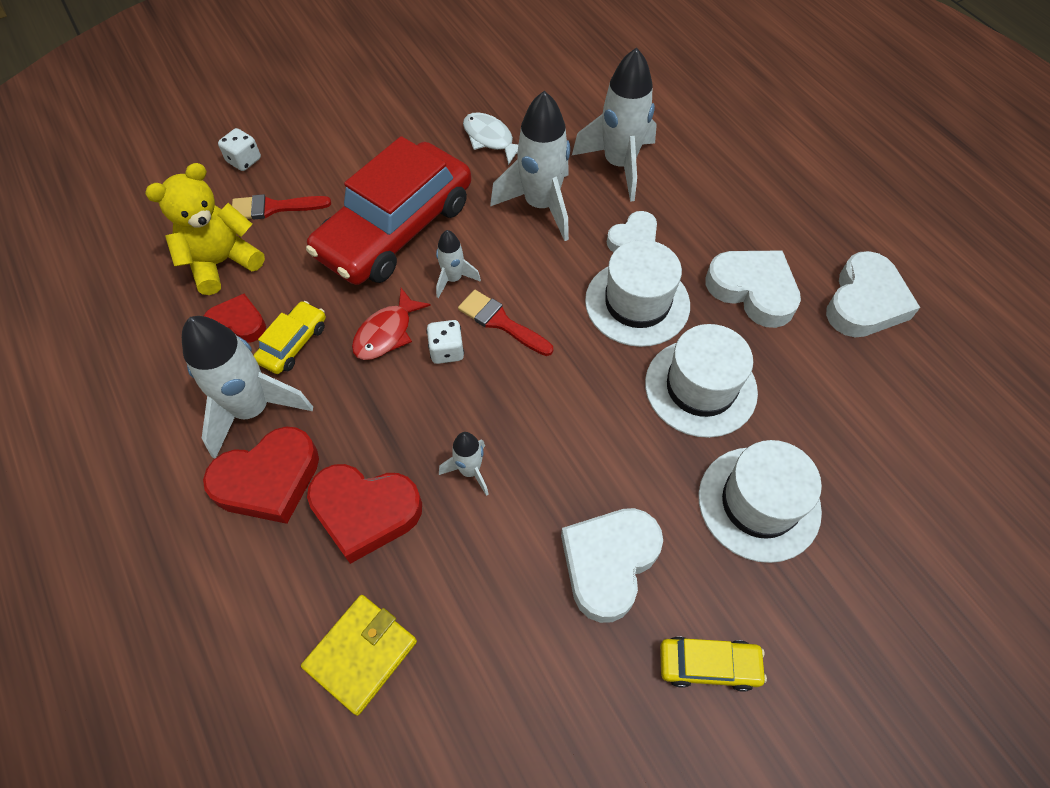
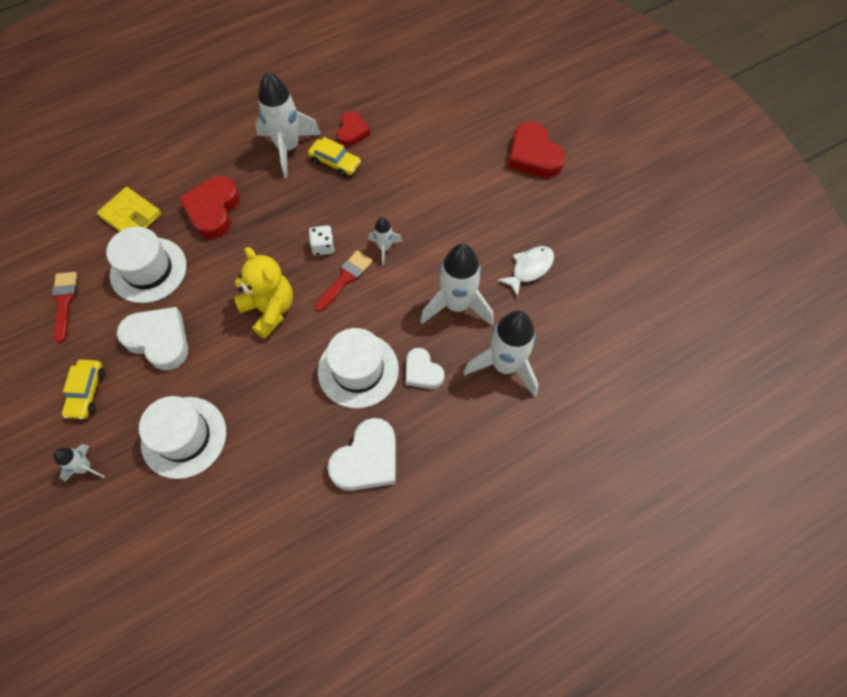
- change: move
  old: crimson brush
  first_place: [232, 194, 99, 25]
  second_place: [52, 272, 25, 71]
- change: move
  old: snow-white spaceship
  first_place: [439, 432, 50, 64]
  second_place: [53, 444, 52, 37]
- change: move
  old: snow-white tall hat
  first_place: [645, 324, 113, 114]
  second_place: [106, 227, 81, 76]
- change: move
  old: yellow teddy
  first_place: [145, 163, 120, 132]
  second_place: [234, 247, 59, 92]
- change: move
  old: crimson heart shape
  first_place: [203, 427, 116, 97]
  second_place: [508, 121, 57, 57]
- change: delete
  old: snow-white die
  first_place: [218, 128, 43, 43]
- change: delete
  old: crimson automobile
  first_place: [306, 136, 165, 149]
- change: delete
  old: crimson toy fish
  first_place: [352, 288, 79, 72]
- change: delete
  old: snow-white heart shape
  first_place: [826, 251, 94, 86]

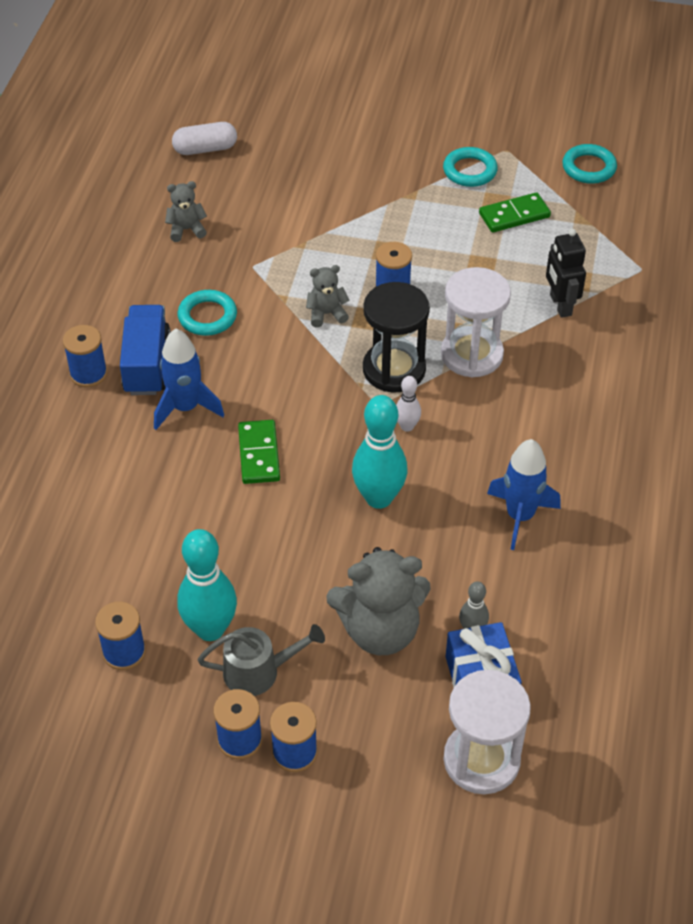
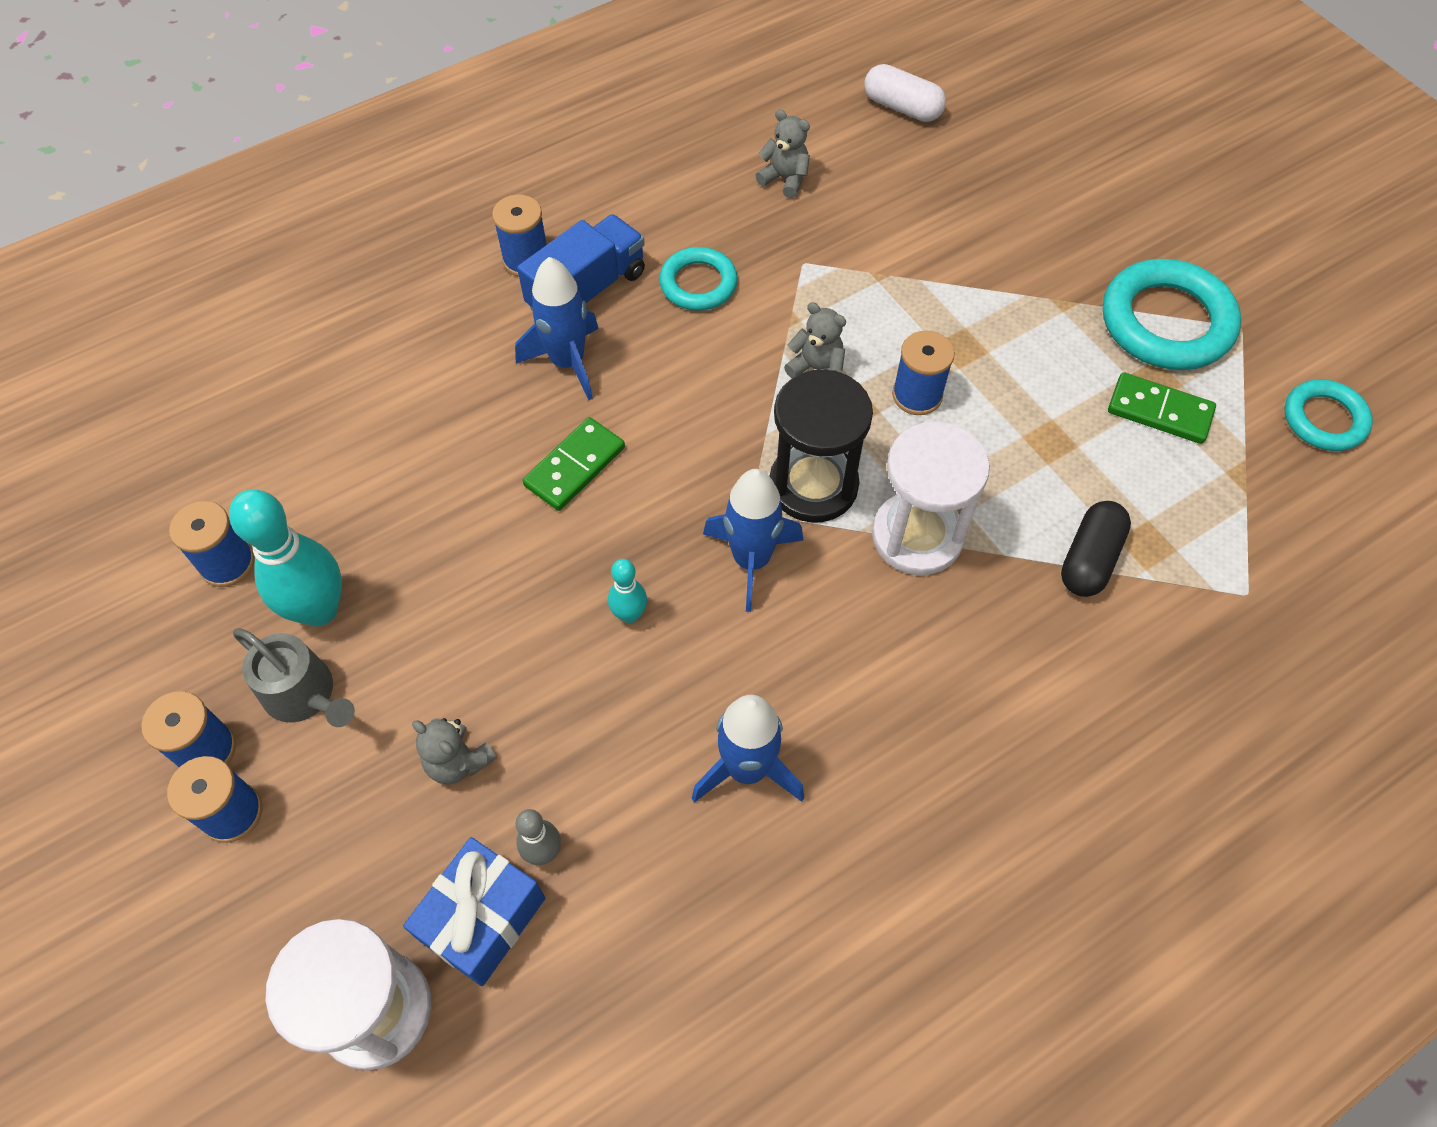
- change: resize
  old: grey teddy
  first_place: [326, 547, 105, 108]
  second_place: [412, 718, 85, 67]
  factor: 0.5
- change: resize
  old: teal bowling pin
  first_place: [352, 395, 55, 114]
  second_place: [608, 559, 39, 64]
  factor: 0.51
- change: replace
  old: snow-white bowling pin
  new: royal blue spaceship
  first_place: [396, 376, 25, 56]
  second_place: [703, 469, 100, 143]
- change: replace
  old: ebony robot
  new: ebony capsule
  first_place: [546, 229, 40, 89]
  second_place: [1061, 501, 70, 96]
- change: resize
  old: teal ring
  first_place: [443, 147, 55, 40]
  second_place: [1103, 259, 138, 111]
  factor: 1.68

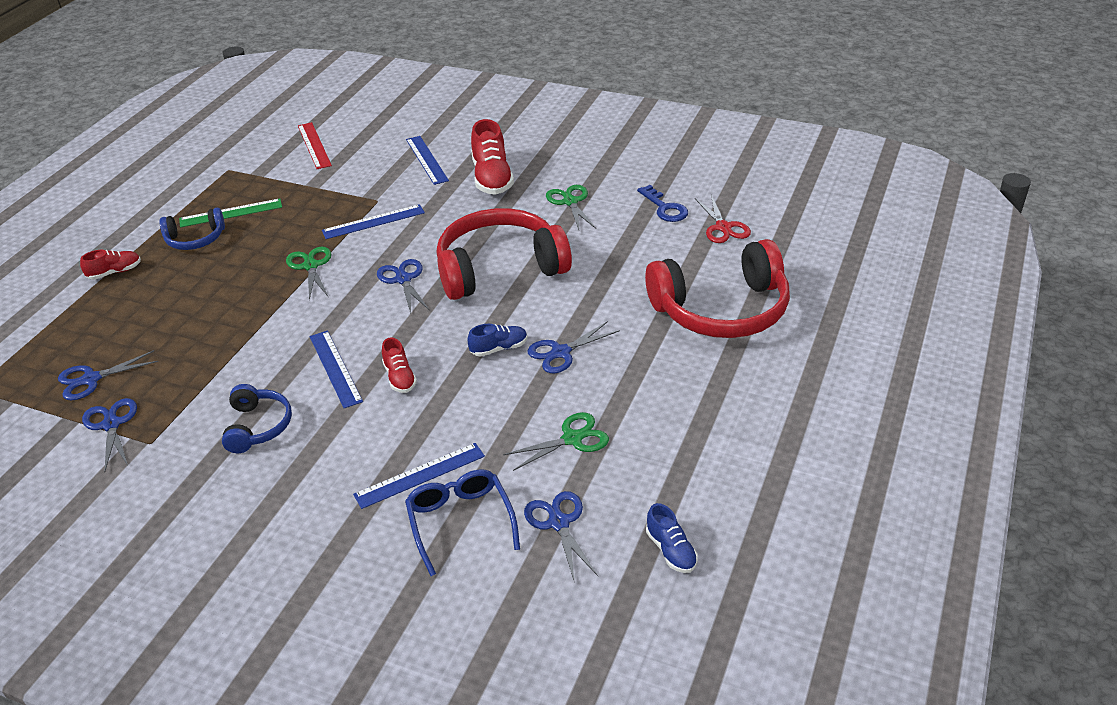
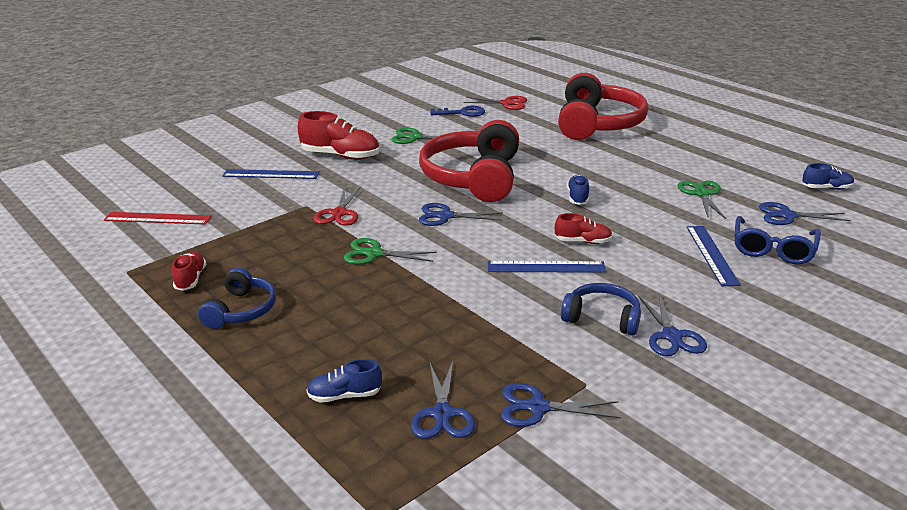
- change: move
  old: crimson sneaker
  first_place: [80, 250, 61, 30]
  second_place: [172, 252, 34, 39]
- change: insert
  new: royal blue sneaker
  second_place: [307, 359, 75, 44]
- change: replace
  old: royal blue measuring stick
  new: crimson pair of scissors
  first_place: [322, 204, 103, 35]
  second_place: [314, 187, 47, 39]
- change: move
  old: royal blue pair of scissors
  first_place: [527, 321, 93, 52]
  second_place: [638, 294, 69, 62]
- change: rotate
  old: royal blue glasses
  first_place: [405, 470, 115, 106]
  second_place: [734, 216, 87, 48]
  degrees: -75
- change: delete
  old: emerald measuring stick
  first_place: [179, 199, 103, 28]

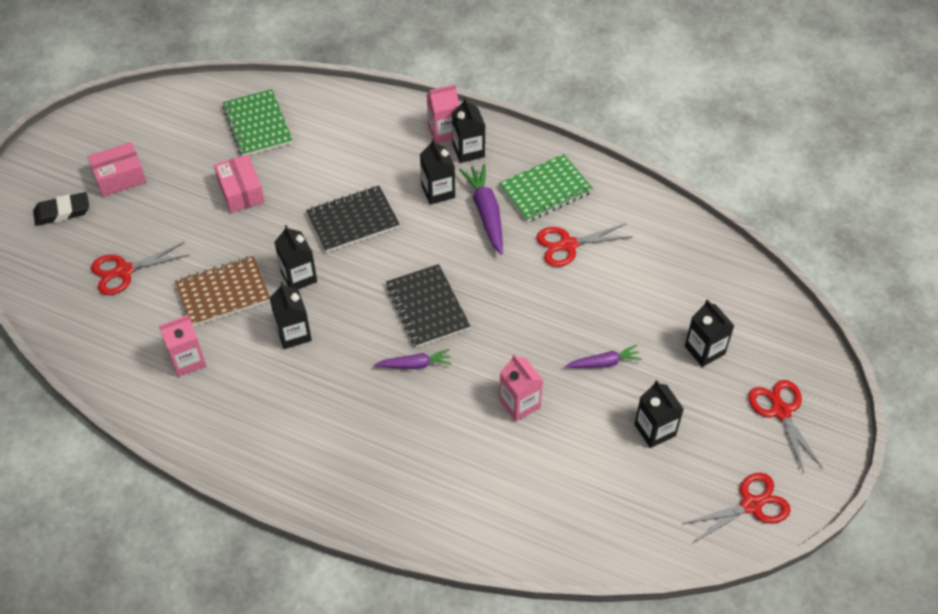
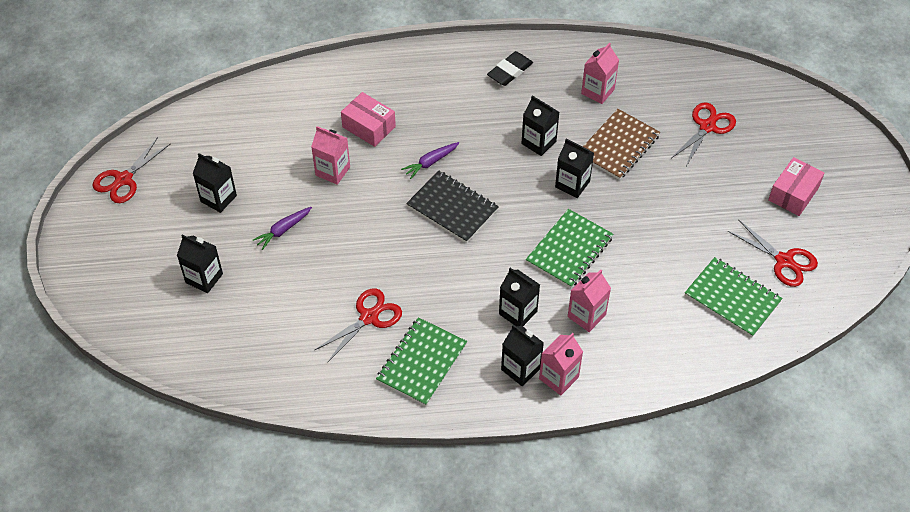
- change: move
  old: rosy parcel
  first_place: [214, 154, 51, 59]
  second_place: [341, 92, 55, 55]
- change: move
  old: ebony gum eraser
  first_place: [33, 192, 56, 34]
  second_place: [487, 51, 46, 35]
- change: recolor
  old: ebony notebook
  new: emerald notebook
  first_place: [306, 186, 94, 67]
  second_place: [526, 209, 87, 79]
- change: insert
  new: rosy milk carton
  second_place: [568, 270, 43, 62]
- change: move
  old: crimson pair of scissors
  first_place: [748, 380, 75, 93]
  second_place: [728, 219, 90, 68]
- change: delete
  old: violet root vegetable
  first_place: [459, 164, 44, 91]

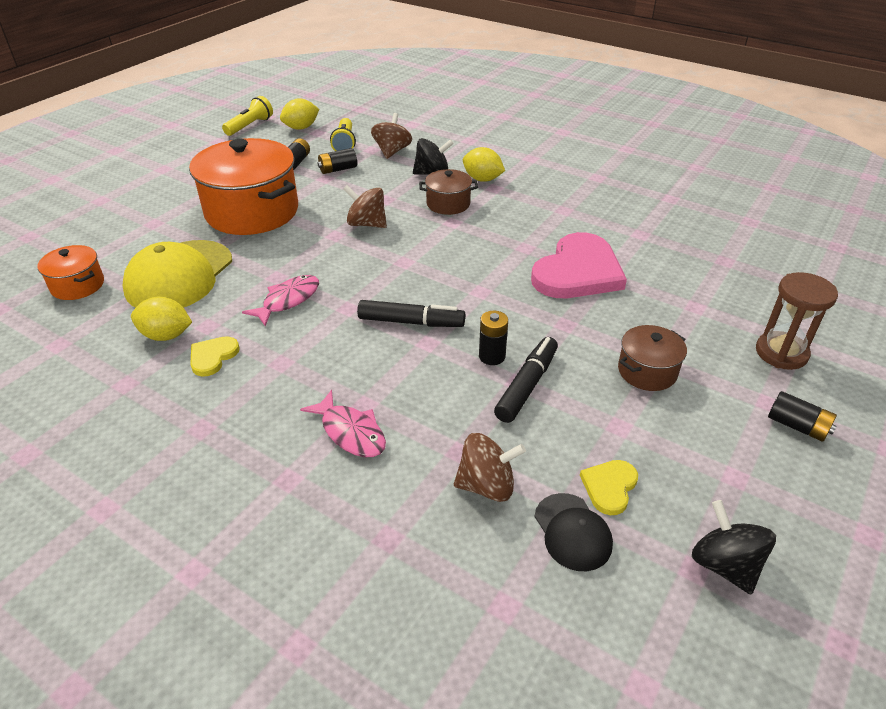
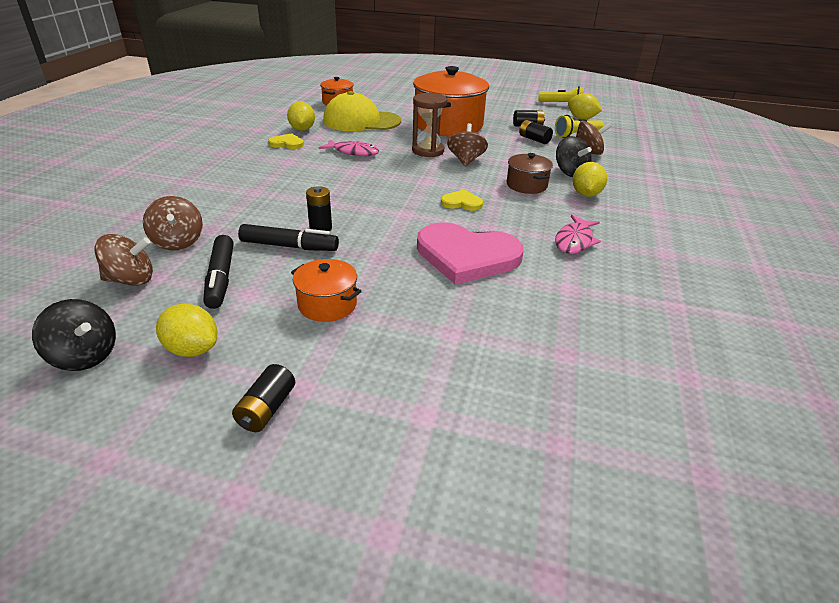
- change: rotate
  old: ebony whirligig
  first_place: [692, 500, 84, 94]
  second_place: [32, 299, 84, 72]
  degrees: 75
- change: replace
  old: ebony baseball cap
  new: russet whirligig
  first_place: [534, 493, 79, 78]
  second_place: [95, 234, 58, 52]
- change: insert
  new: yellow lemon
  second_place: [156, 304, 61, 53]
- change: move
  old: ebony marker
  first_place: [357, 300, 108, 27]
  second_place: [203, 235, 31, 74]
- change: recolor
  old: russet cooking pot
  new: orange-coloured cooking pot
  first_place: [618, 325, 69, 66]
  second_place: [291, 259, 71, 63]
- change: move
  old: russet sandglass
  first_place: [756, 272, 82, 98]
  second_place: [412, 93, 35, 64]
- change: move
  old: yellow heart shape
  first_place: [580, 460, 58, 55]
  second_place: [441, 190, 42, 21]
- change: move
  old: rosy toy fish
  first_place: [300, 390, 86, 67]
  second_place: [555, 215, 46, 39]

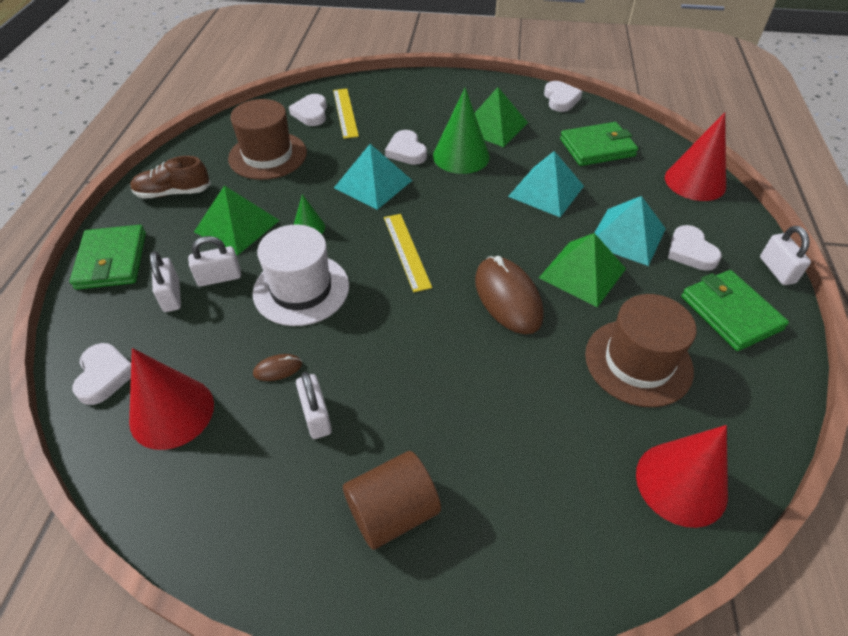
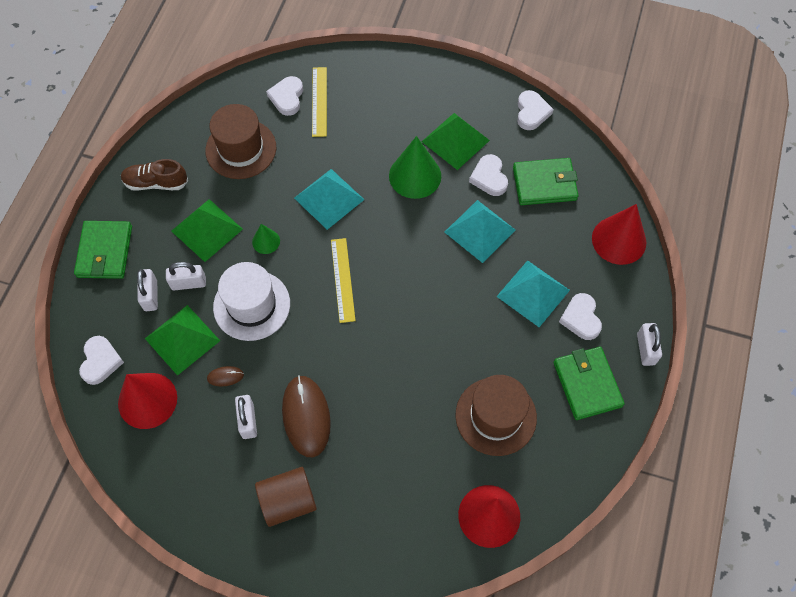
- change: move
  old: emerald solid pyramid
  first_place: [539, 233, 87, 74]
  second_place: [145, 305, 75, 71]
- change: move
  old: russet mouse
  first_place: [475, 256, 69, 78]
  second_place: [282, 375, 49, 82]
- change: move
  old: snow-white heart shape
  first_place: [385, 130, 42, 35]
  second_place: [469, 154, 39, 42]

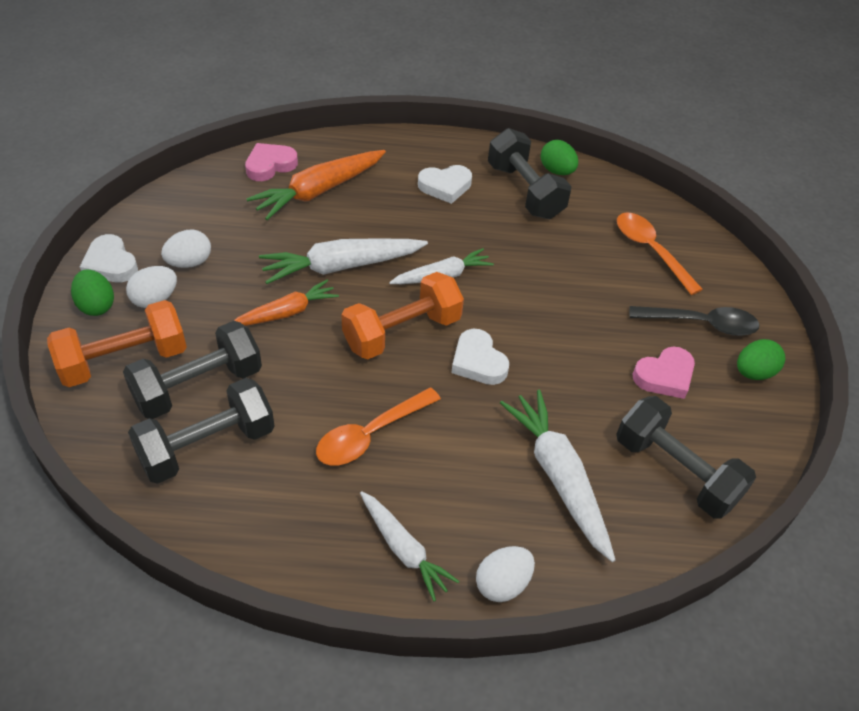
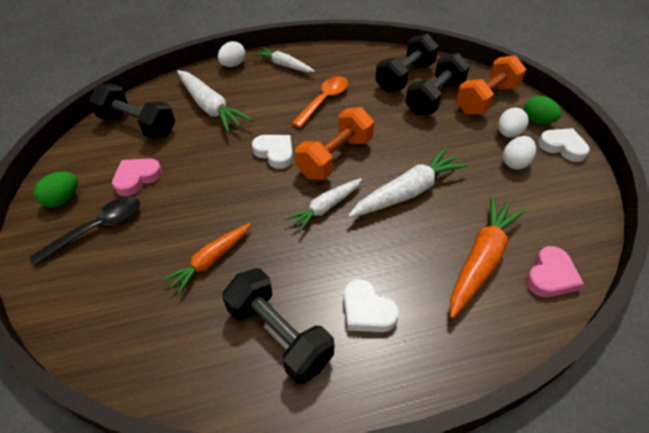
- change: rotate
  old: ebony teaspoon
  first_place: [629, 306, 130, 30]
  second_place: [29, 197, 111, 69]
  degrees: 150
- change: move
  old: orange-coloured root vegetable
  first_place: [234, 279, 105, 47]
  second_place: [163, 223, 88, 71]
- change: rotate
  old: snow-white heart shape
  first_place: [418, 165, 54, 39]
  second_place: [343, 279, 56, 53]
  degrees: -105
- change: delete
  old: emerald egg shape
  first_place: [541, 140, 37, 35]
- change: delete
  old: orange-coloured teaspoon
  first_place: [617, 212, 86, 83]

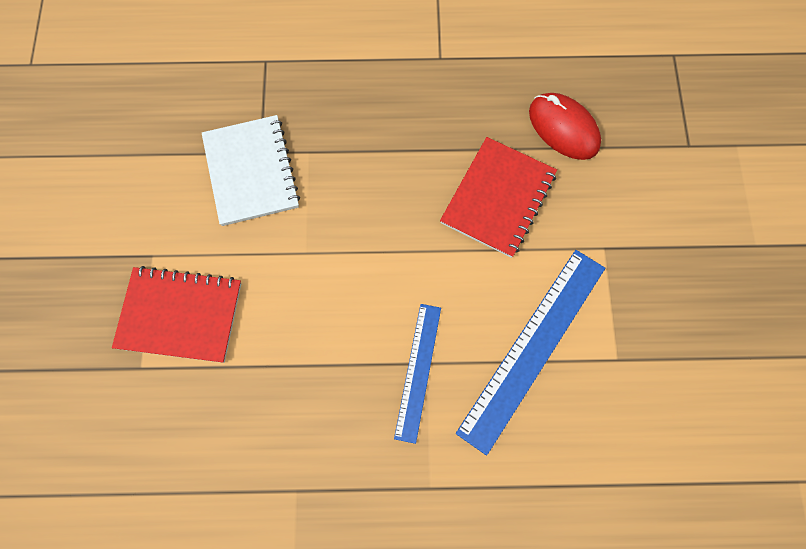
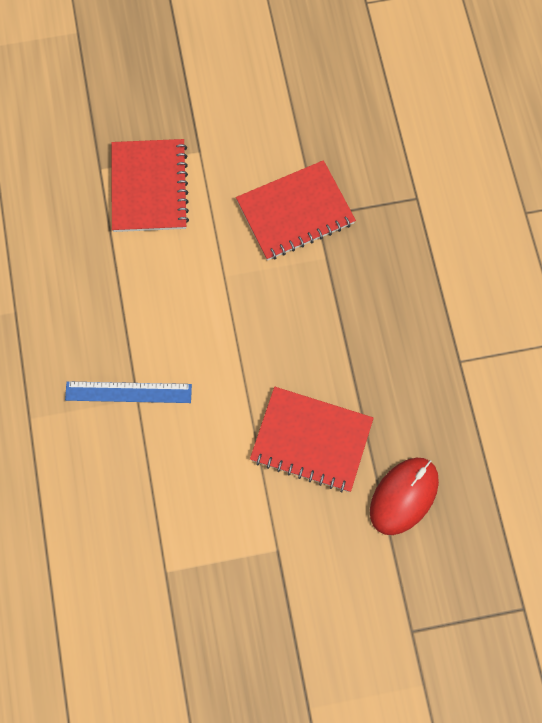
- change: recolor
  old: snow-white notebook
  new: crimson notebook
  first_place: [202, 115, 98, 111]
  second_place: [236, 160, 120, 101]
- change: delete
  old: royal blue measuring stick
  first_place: [456, 250, 149, 205]

